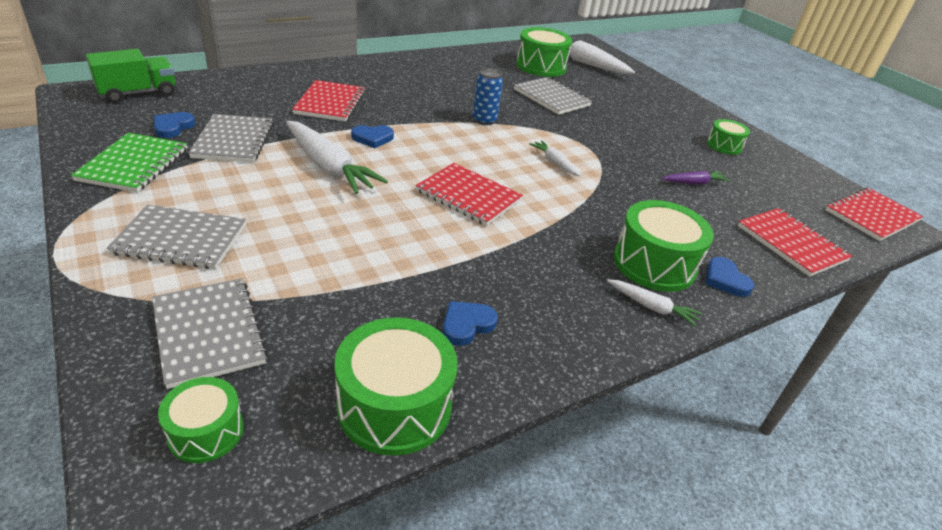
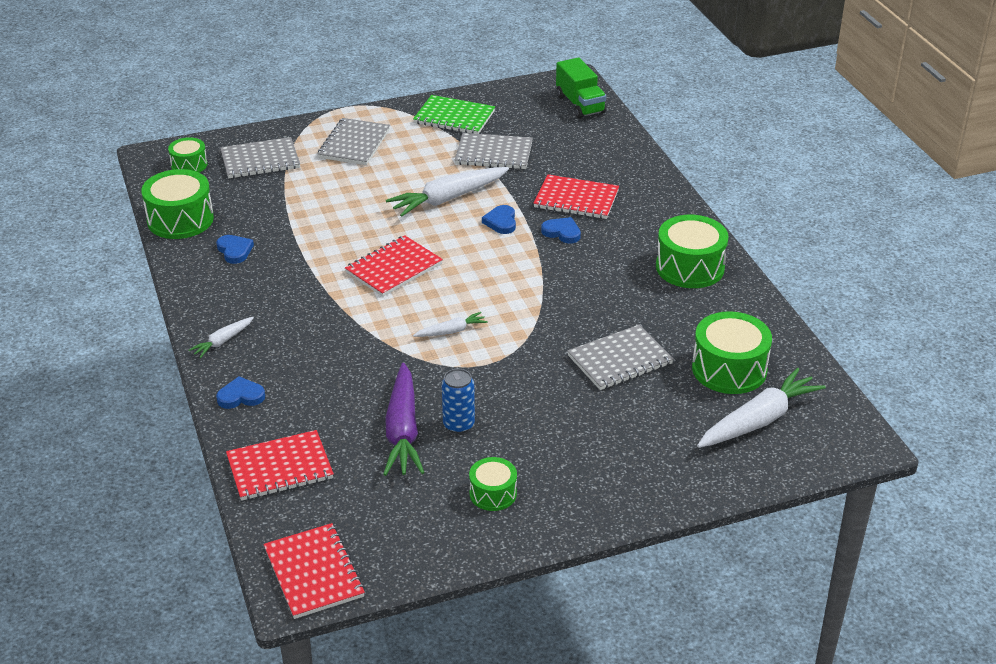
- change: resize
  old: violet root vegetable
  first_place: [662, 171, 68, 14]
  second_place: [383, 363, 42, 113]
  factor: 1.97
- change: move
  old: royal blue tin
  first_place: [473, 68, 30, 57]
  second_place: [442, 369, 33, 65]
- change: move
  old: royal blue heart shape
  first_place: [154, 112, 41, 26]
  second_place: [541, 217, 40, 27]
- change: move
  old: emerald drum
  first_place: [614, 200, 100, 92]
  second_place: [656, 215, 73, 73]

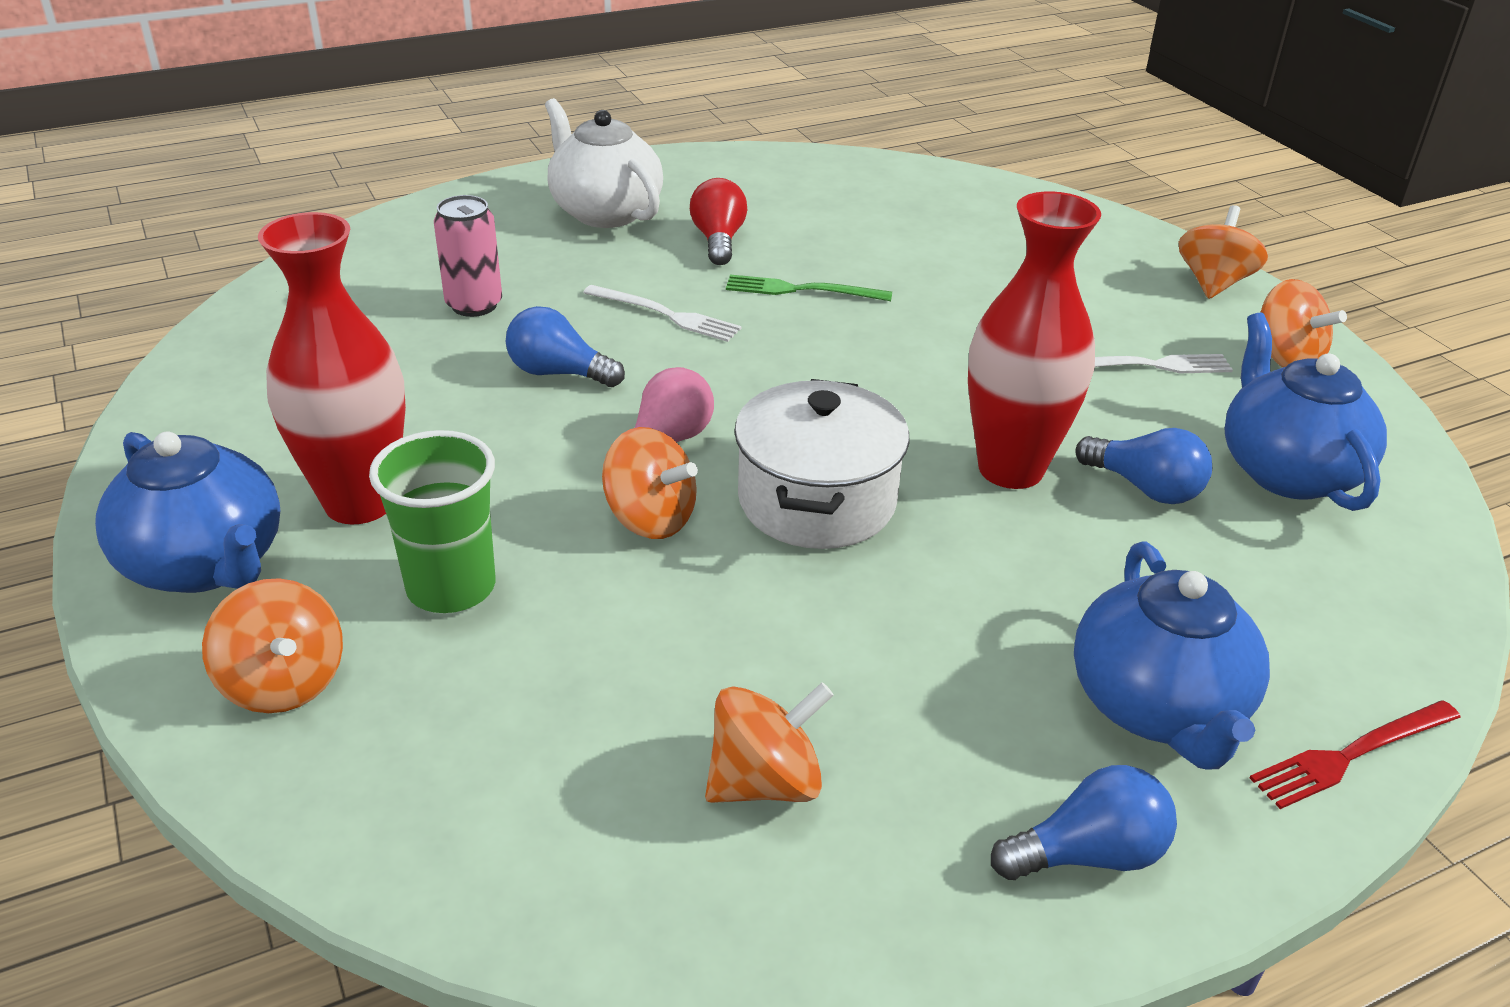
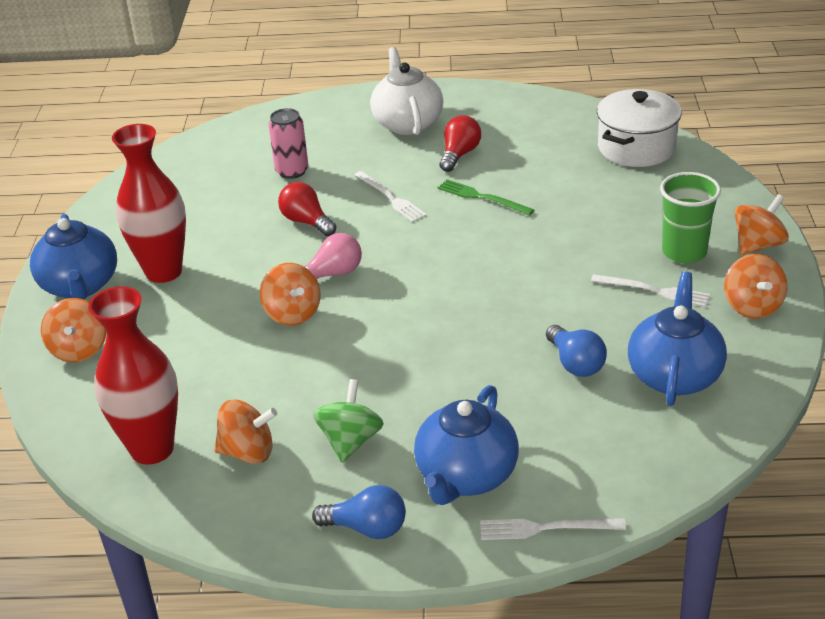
- change: move
  old: crimson tall vase
  first_place: [968, 191, 133, 298]
  second_place: [88, 286, 90, 179]
- change: recolor
  old: royal blue bulb
  new: crimson bulb
  first_place: [506, 306, 119, 81]
  second_place: [278, 182, 58, 54]
- change: insert
  new: emerald whirligig
  second_place: [313, 379, 71, 84]
- change: recolor
  old: crimson table fork
  new: snow-white table fork
  first_place: [1250, 700, 211, 109]
  second_place: [480, 518, 146, 22]
- change: move
  old: snow-white cooking pot
  first_place: [734, 379, 176, 170]
  second_place: [597, 89, 85, 78]
- change: move
  old: emerald cup
  first_place: [369, 430, 127, 183]
  second_place: [660, 172, 61, 91]

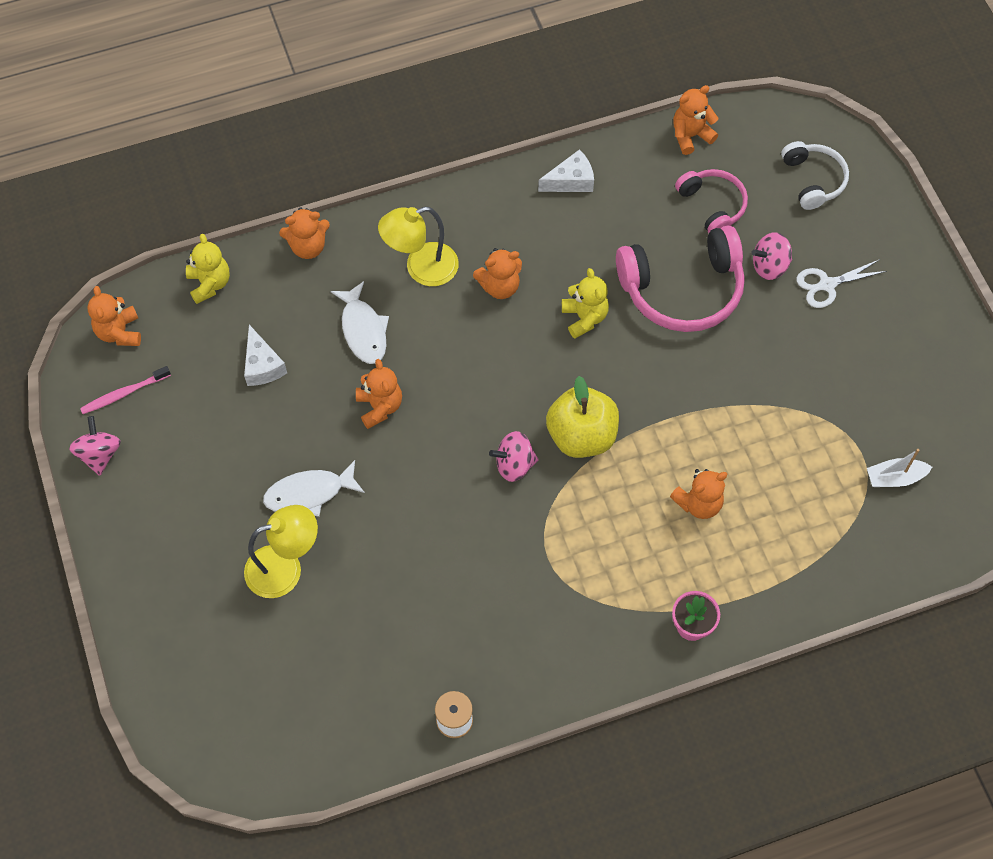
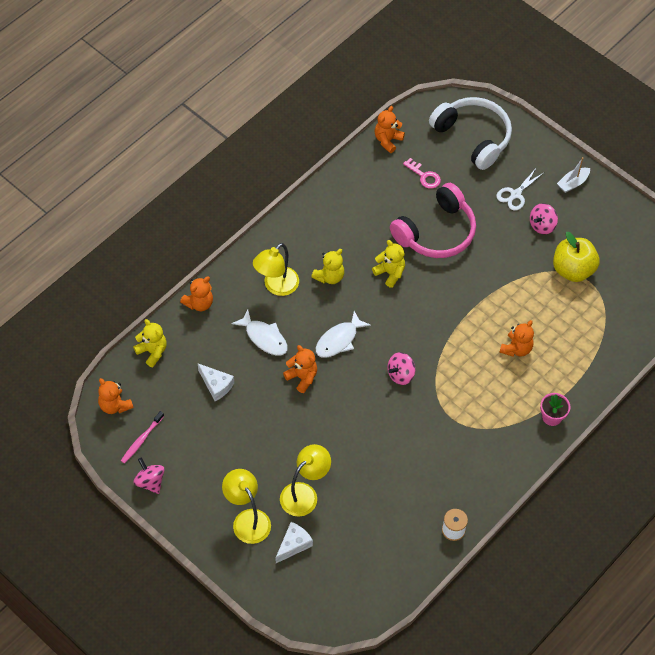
- change: insert
  new: yellow lamp
  second_place: [222, 469, 49, 75]
- change: move
  old: snow-white cheese wedge
  first_place: [538, 149, 56, 43]
  second_place: [276, 522, 37, 41]
- change: recolor
  old: orange-coloured teddy
  new: yellow teddy
  first_place: [473, 248, 49, 51]
  second_place: [311, 249, 33, 35]
- change: move
  old: snow-white toy fish
  first_place: [263, 460, 102, 57]
  second_place: [316, 311, 55, 47]
- change: replace
  old: rosy headphones
  new: rosy door key
  first_place: [675, 169, 73, 64]
  second_place: [403, 158, 38, 31]
- change: resize
  old: snow-white headphones
  first_place: [781, 141, 68, 69]
  second_place: [429, 97, 83, 73]
  factor: 1.72
- change: move
  old: rosy whirligig
  first_place: [751, 232, 41, 48]
  second_place: [530, 203, 28, 31]
- change: move
  old: yellow apple
  first_place: [546, 376, 73, 82]
  second_place: [553, 232, 47, 50]
- change: move
  old: snow-white toy boat
  first_place: [867, 449, 65, 38]
  second_place: [557, 157, 33, 36]

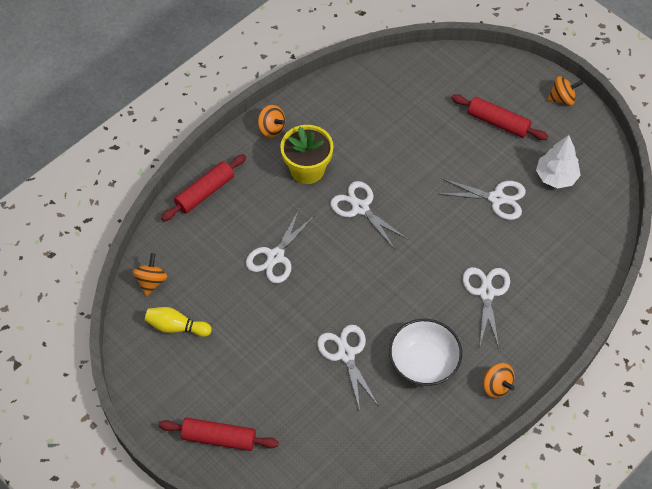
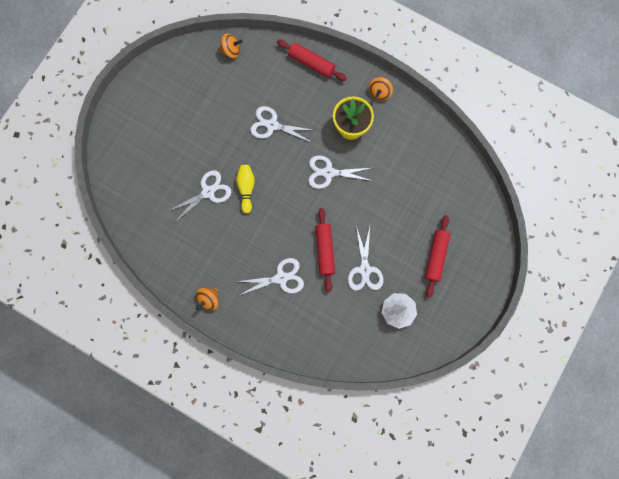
- change: move
  old: yellow bowling pin
  first_place: [145, 307, 67, 30]
  second_place: [236, 165, 19, 48]
- change: rotate
  old: snow-white pair of scissors
  first_place: [330, 181, 79, 68]
  second_place: [308, 155, 65, 34]
  degrees: -120
- change: move
  old: crimson rolling pin
  first_place: [158, 418, 121, 33]
  second_place: [315, 208, 20, 84]
- change: delete
  old: snow-white bowl
  first_place: [389, 319, 73, 67]
- change: delete
  old: orange-coloured whirligig
  first_place: [547, 76, 36, 29]

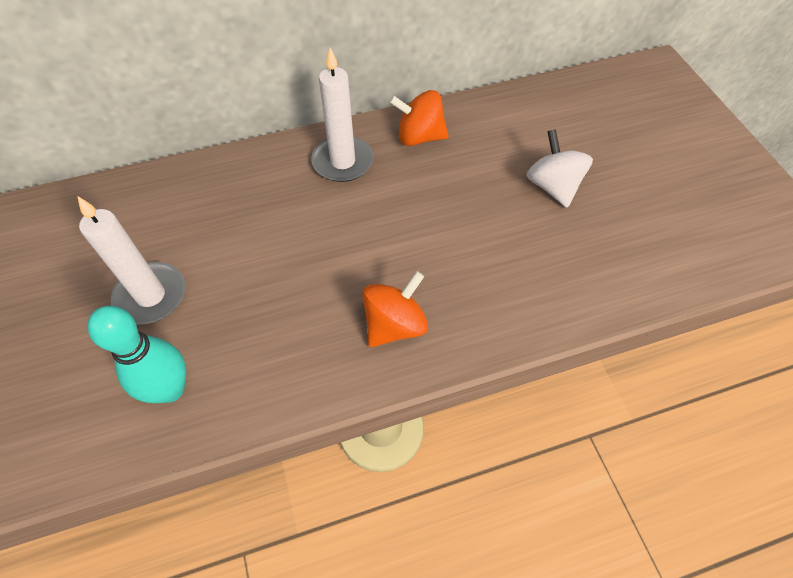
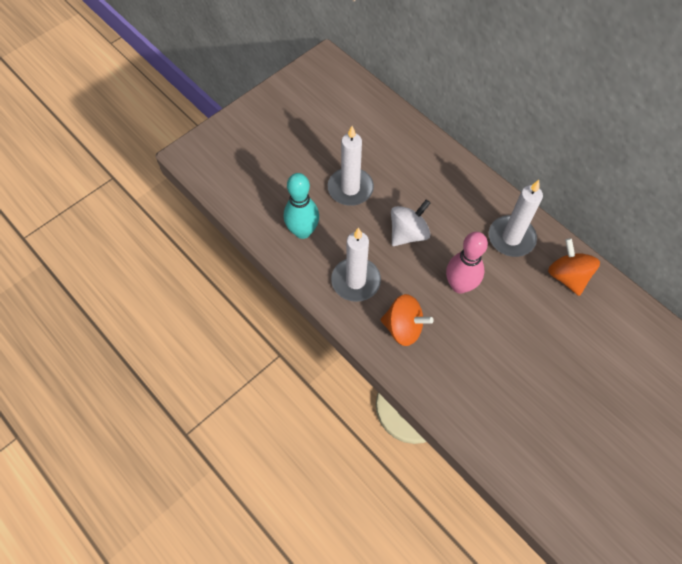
- change: insert
  new: snow-white candle
  second_place: [331, 228, 50, 74]
- change: move
  old: snow-white whirligig
  first_place: [526, 129, 67, 79]
  second_place: [391, 200, 40, 46]
- change: insert
  new: rosy bowling pin
  second_place: [446, 232, 42, 62]

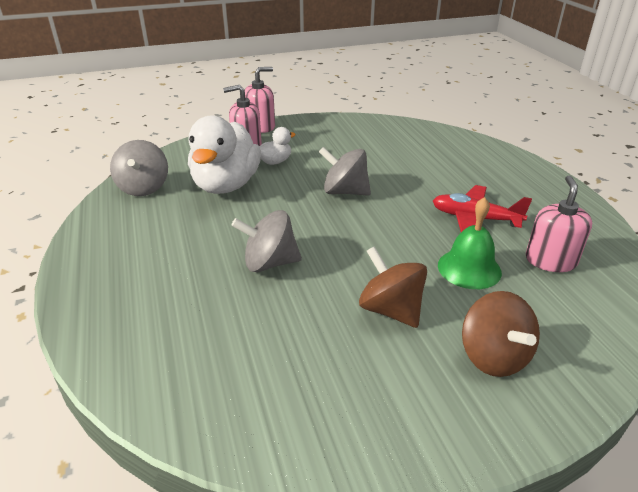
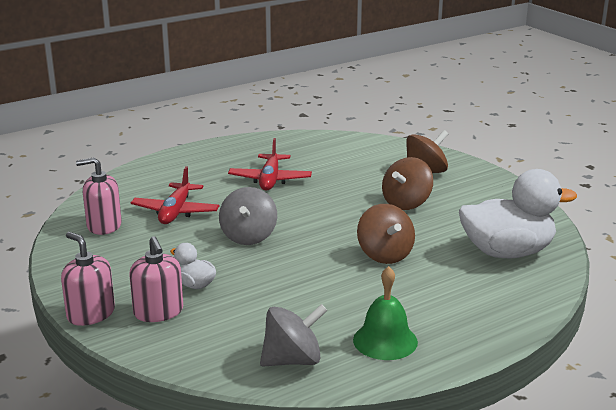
- change: move
  old: rosy pump bottle
  first_place: [526, 175, 66, 97]
  second_place: [76, 157, 46, 78]
- change: insert
  new: crimson toy plane
  second_place: [131, 166, 88, 58]
- change: move
  old: emerald hand bell
  first_place: [438, 197, 64, 92]
  second_place: [353, 266, 65, 94]
- change: recolor
  old: grey whirligig
  new: russet whirligig
  first_place: [231, 210, 71, 62]
  second_place: [357, 204, 58, 60]
- change: move
  old: snow-white duck
  first_place: [188, 116, 73, 78]
  second_place: [459, 169, 118, 89]

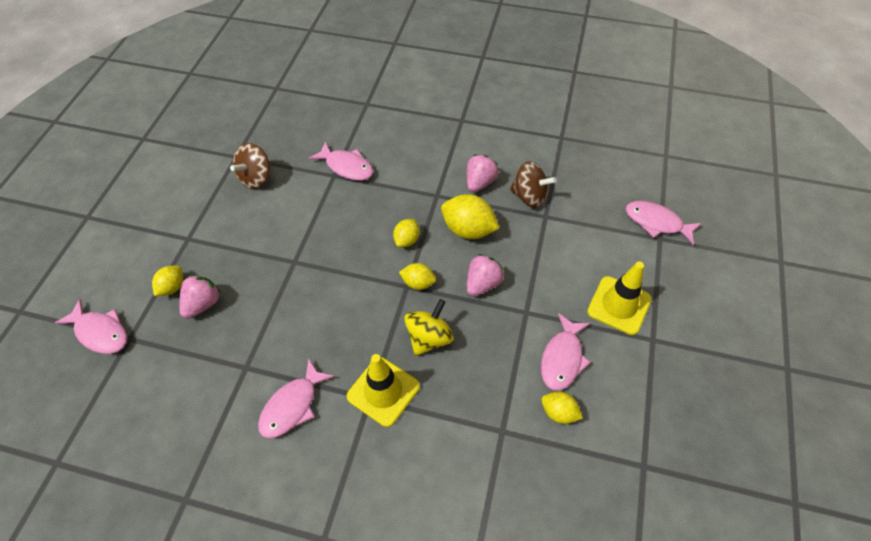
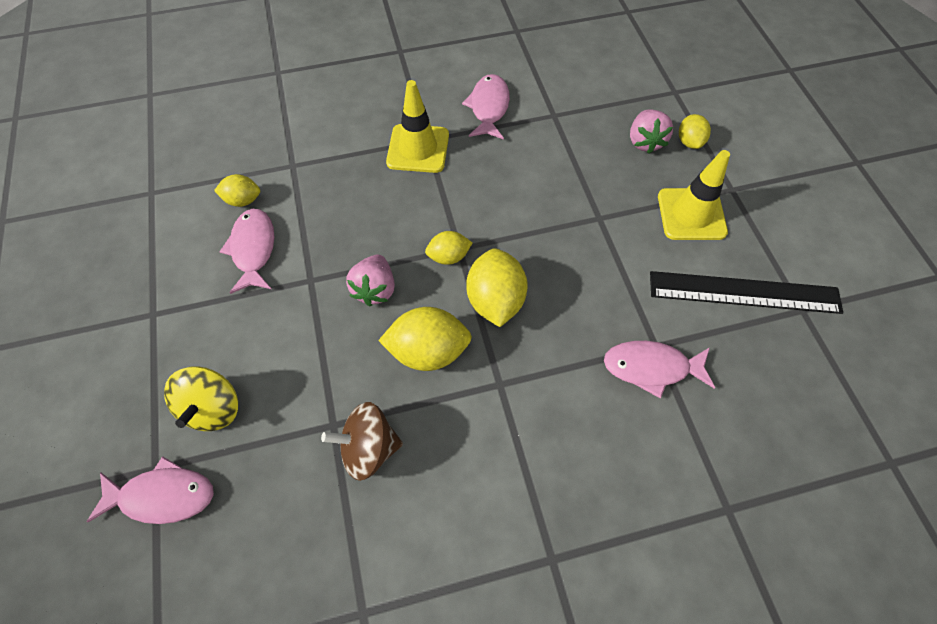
- change: move
  old: yellow whirligig
  first_place: [404, 299, 50, 57]
  second_place: [164, 366, 74, 65]
- change: resize
  old: yellow lemon
  first_place: [393, 219, 27, 28]
  second_place: [466, 248, 62, 79]
  factor: 1.72
- change: replace
  old: russet whirligig
  new: ebony measuring stick
  first_place: [230, 143, 40, 46]
  second_place: [650, 271, 193, 43]
- change: move
  old: yellow road cone
  first_place: [587, 261, 65, 74]
  second_place: [658, 150, 72, 90]
- change: delete
  old: rosy toy fish
  first_place: [55, 299, 73, 55]
- change: delete
  old: rosy toy strawberry
  first_place: [467, 155, 32, 37]

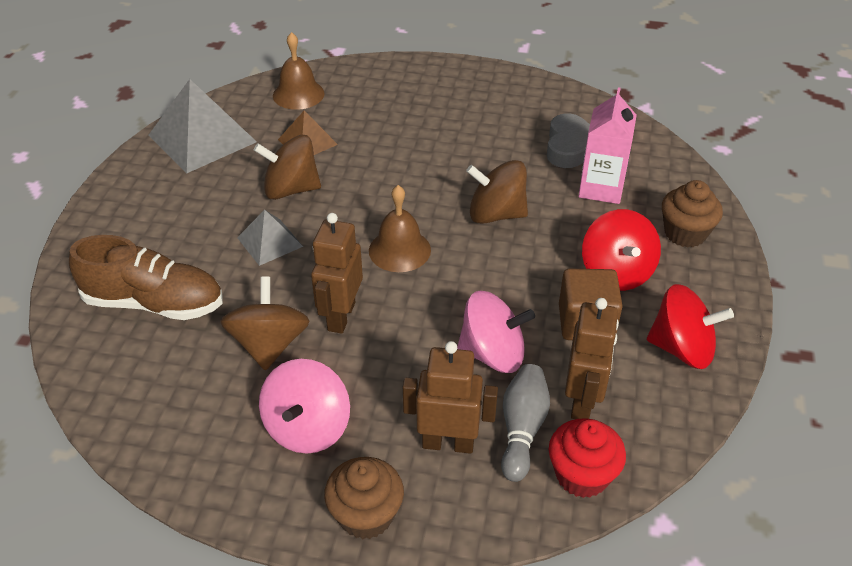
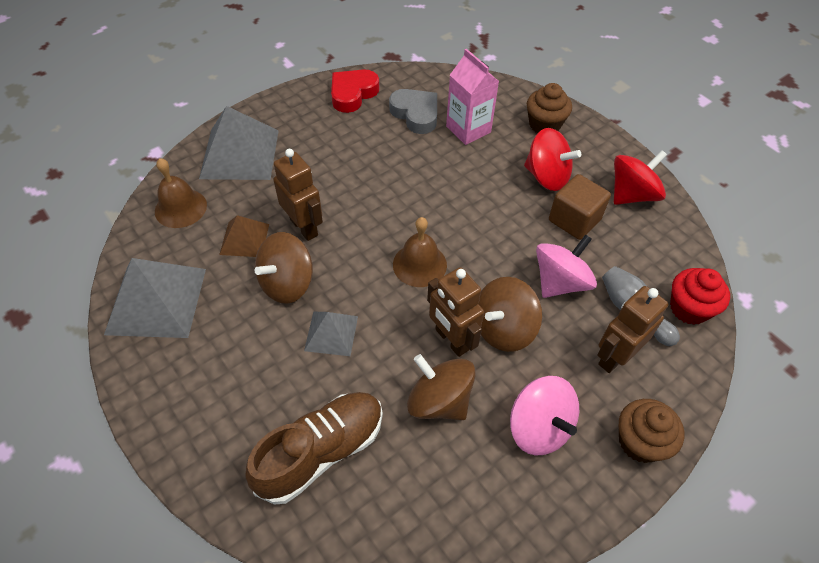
- change: insert
  new: grey solid pyramid
  second_place: [199, 106, 80, 74]
- change: move
  old: russet robot
  first_place: [565, 298, 54, 121]
  second_place: [273, 149, 50, 92]
- change: insert
  new: crimson heart shape
  second_place: [331, 69, 48, 44]
- change: move
  old: russet whirligig
  first_place: [466, 160, 62, 64]
  second_place: [478, 277, 64, 75]

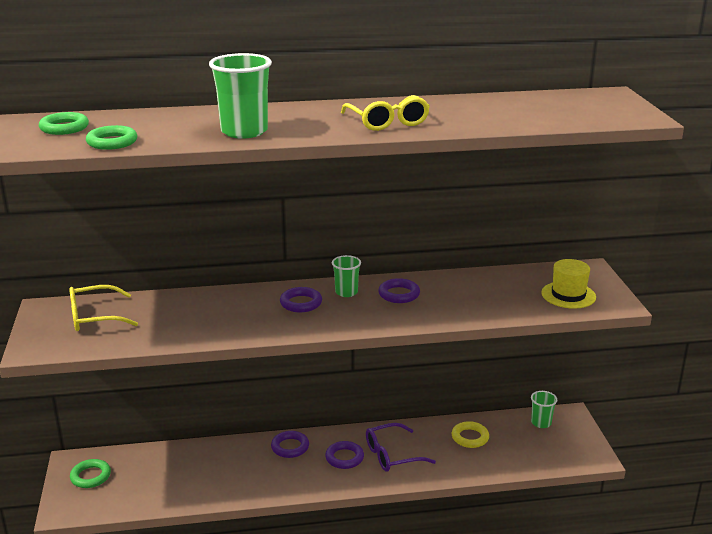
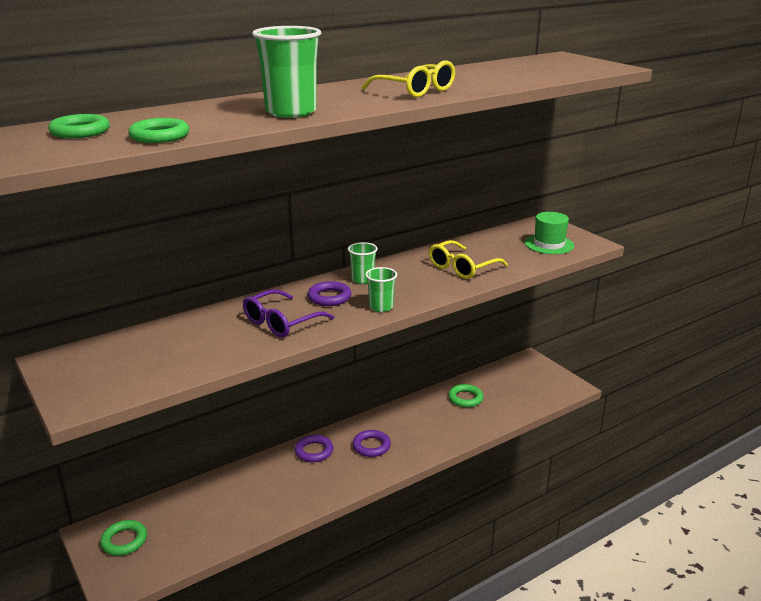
- change: move
  old: violet glasses
  first_place: [366, 423, 70, 49]
  second_place: [243, 289, 91, 48]
- change: move
  old: emerald cup
  first_place: [531, 391, 26, 37]
  second_place: [365, 267, 32, 45]
- change: move
  old: yellow glasses
  first_place: [69, 285, 69, 46]
  second_place: [429, 240, 79, 39]
- change: recolor
  old: yellow ring
  new: emerald ring
  first_place: [452, 421, 37, 27]
  second_place: [448, 384, 35, 23]
- change: recolor
  old: yellow tall hat
  new: emerald tall hat
  first_place: [541, 259, 55, 50]
  second_place: [525, 212, 49, 42]
- change: delete
  old: violet ring
  first_place: [378, 278, 42, 25]

